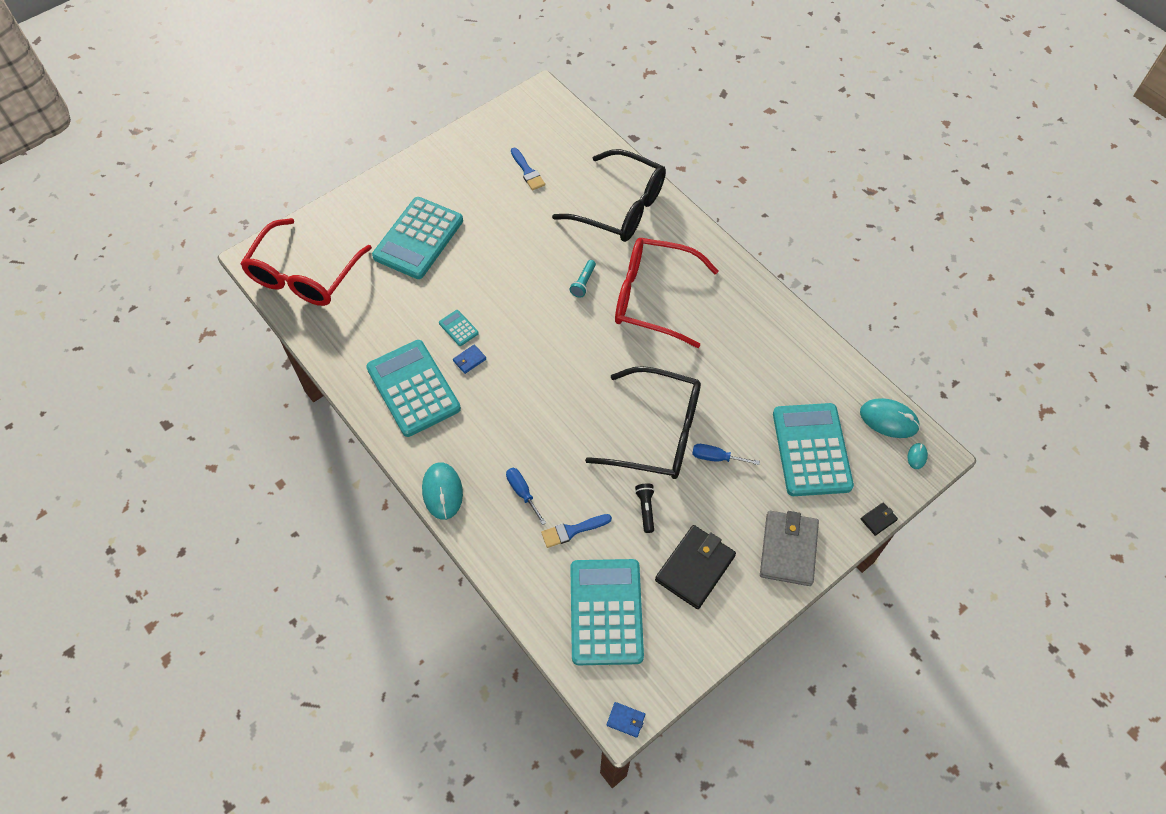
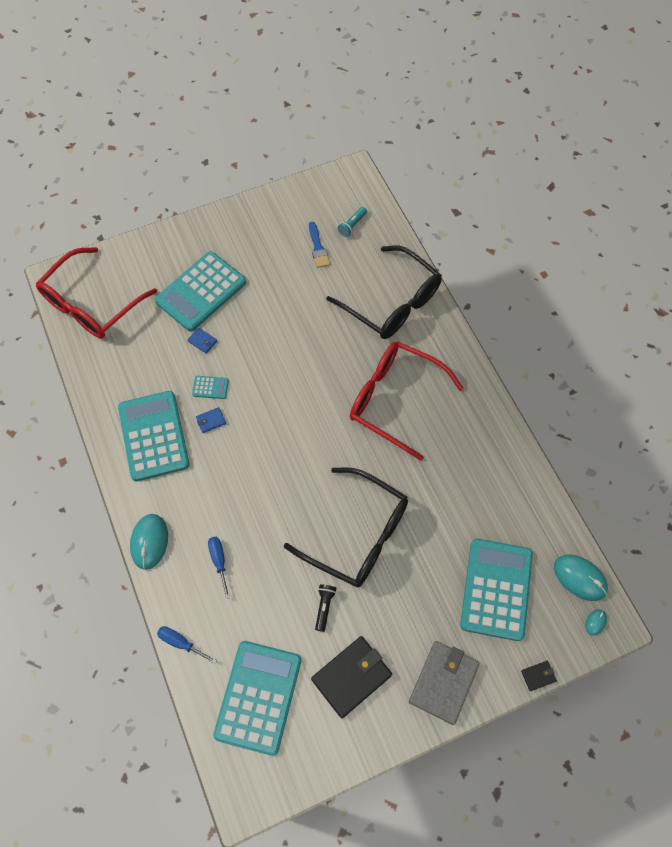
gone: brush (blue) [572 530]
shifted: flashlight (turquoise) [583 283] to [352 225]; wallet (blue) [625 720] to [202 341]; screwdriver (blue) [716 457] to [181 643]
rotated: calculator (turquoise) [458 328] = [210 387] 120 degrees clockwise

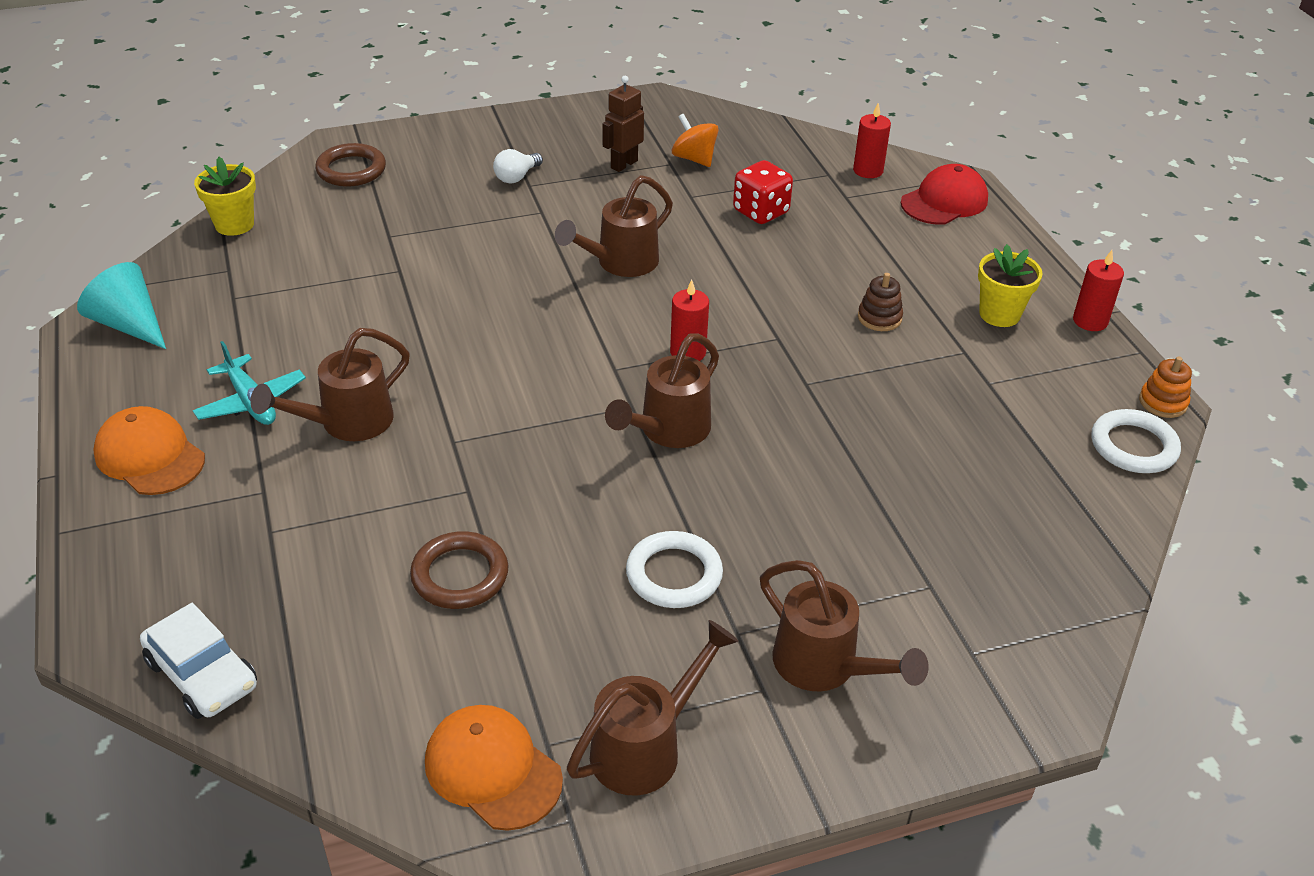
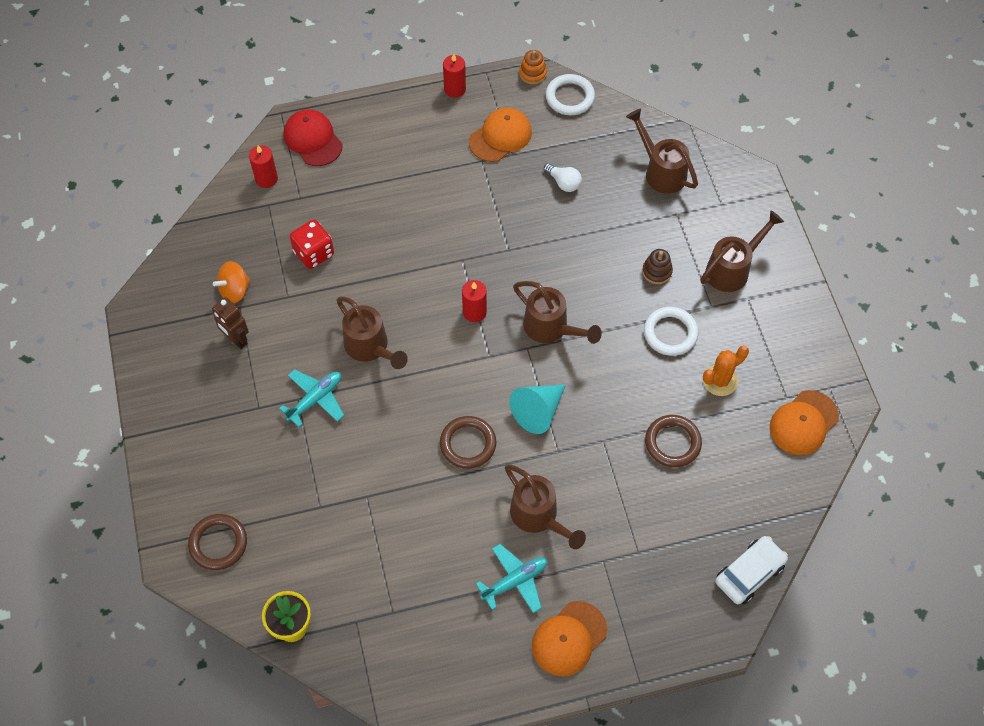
gone: flower pot (yellow) [999 314]
new: plane (turquoise) [315 399]; ring (brown) [468 444]; cap (orange) [500 137]; cactus (orange) [720 380]
shifted: cone (turquoise) [129 324] to [538 411]; light bulb (white) [517 177] to [563 183]; watering can (brown) [645 748] to [661 171]; stacking toy (brown) [879 318] to [657 271]

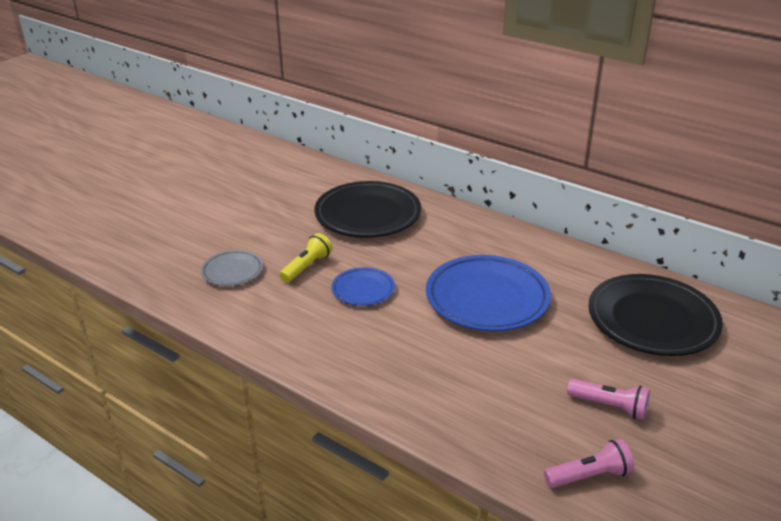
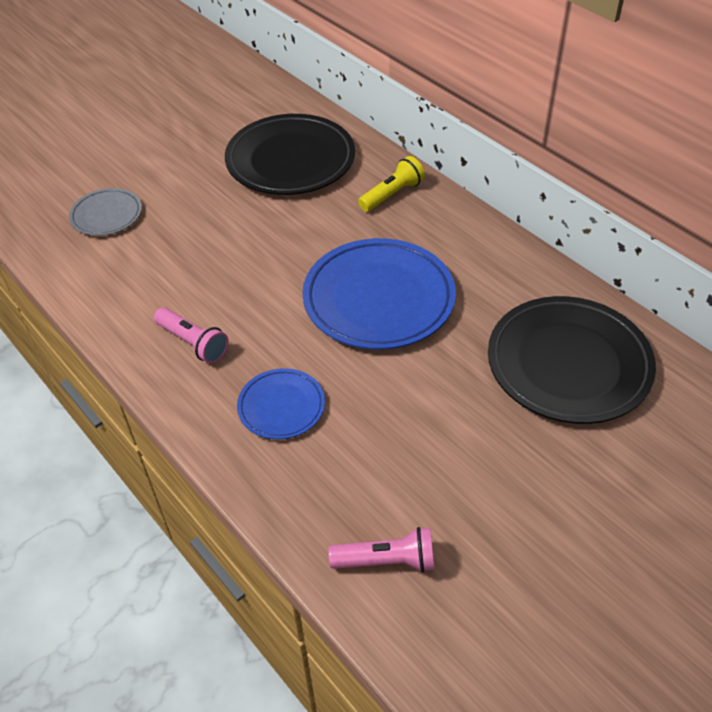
shifted: flashlight (yellow) [306 266] to [392 194]; plate (blue) [363 289] to [281 406]; flashlight (pink) [610 406] to [193 343]

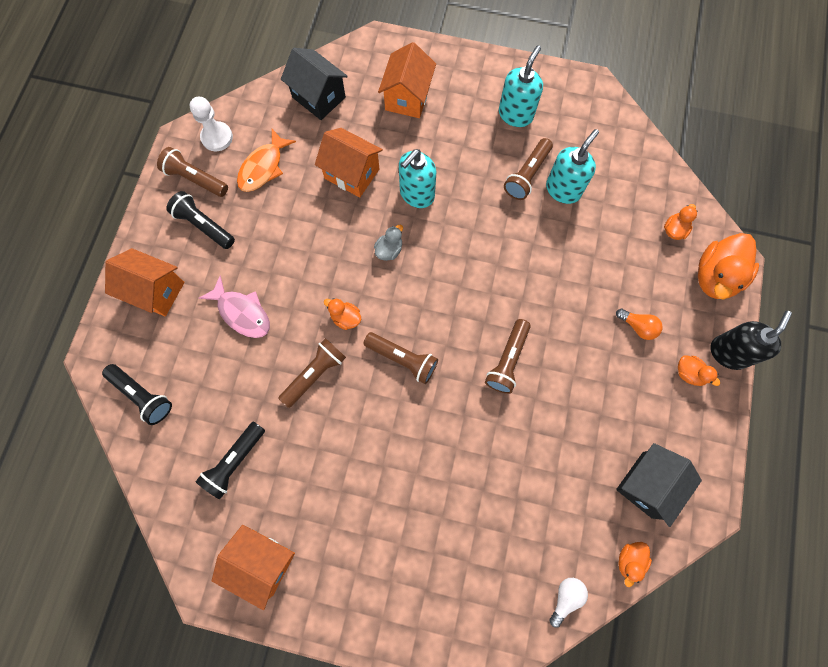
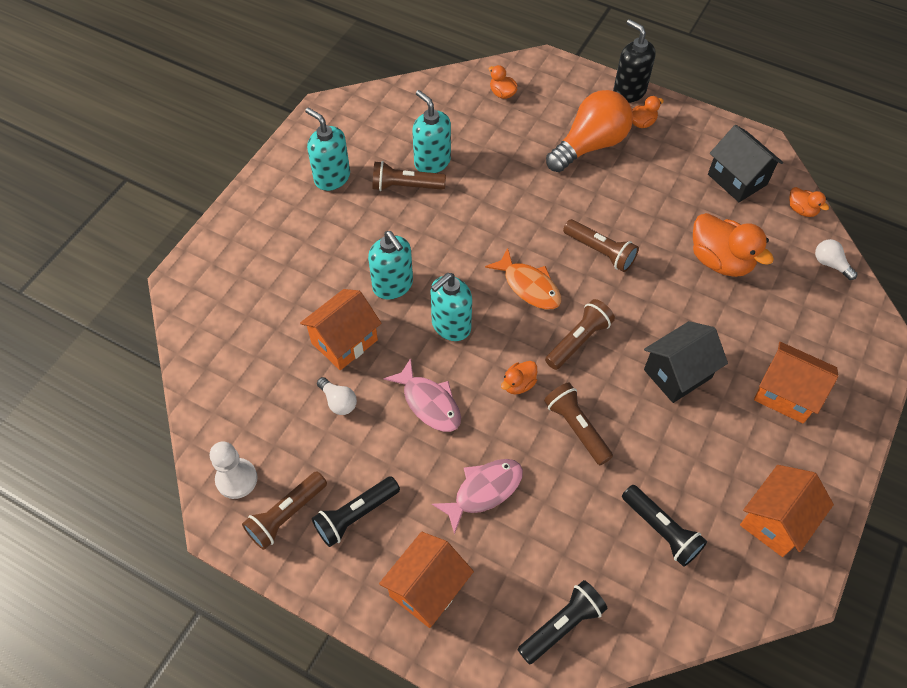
new: light bulb (white) [338 401]; fish (pink) [429 402]
shifted: fish (orange) [263 167] to [529 286]; house (black) [318 97] to [677 374]; house (orange) [407 97] to [786 394]; duck (orange) [715 277] to [720 261]
swapped: duck (grey) [389 250] to soap dispenser (turquoise) [451 325]
rotated: flashlight (brown) [527 175] = [405 186] 135 degrees clockwise
scaled: light bulb (orange) [637 326] = [590 145] x2.28

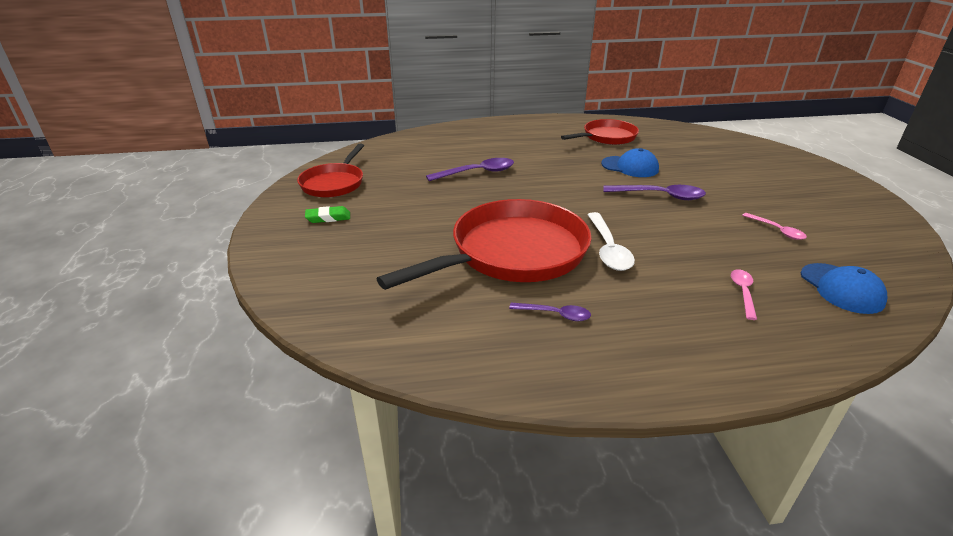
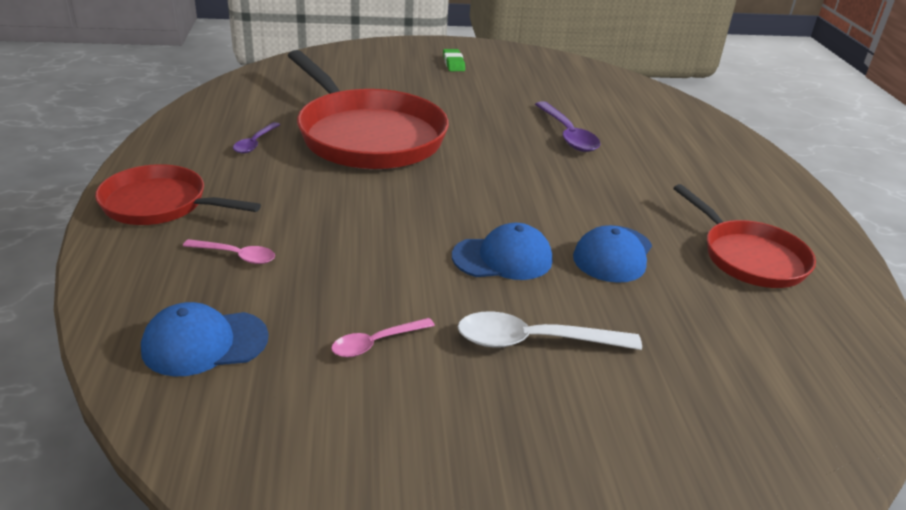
shifted: pan (red) [334 183] to [160 204]; spoon (white) [608 249] to [534 341]
swapped: spoon (purple) [660 196] to cap (blue) [503 258]

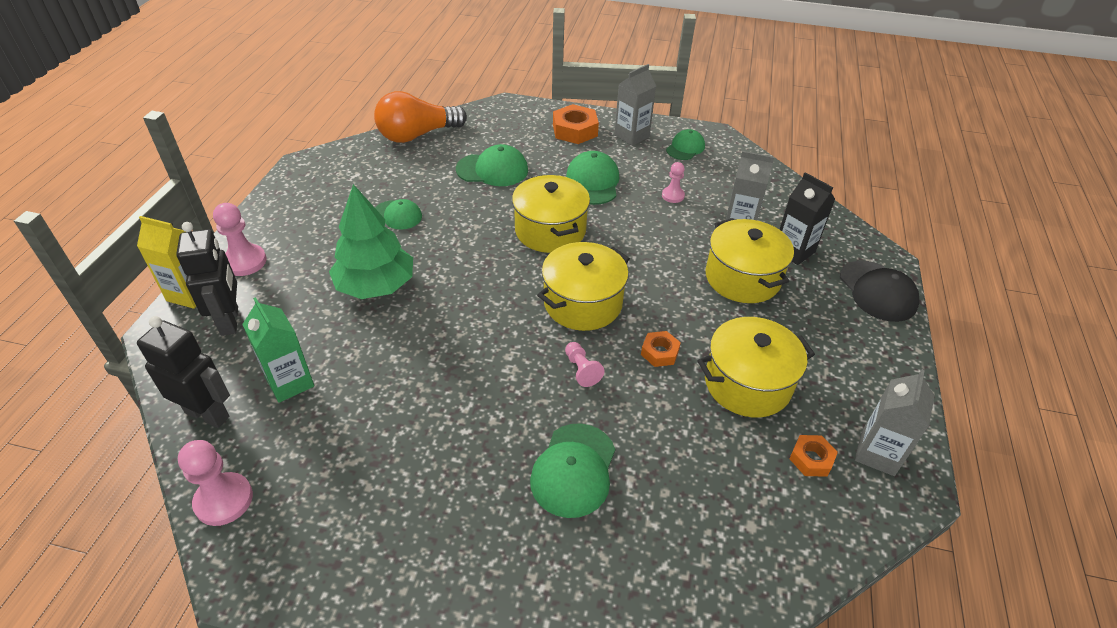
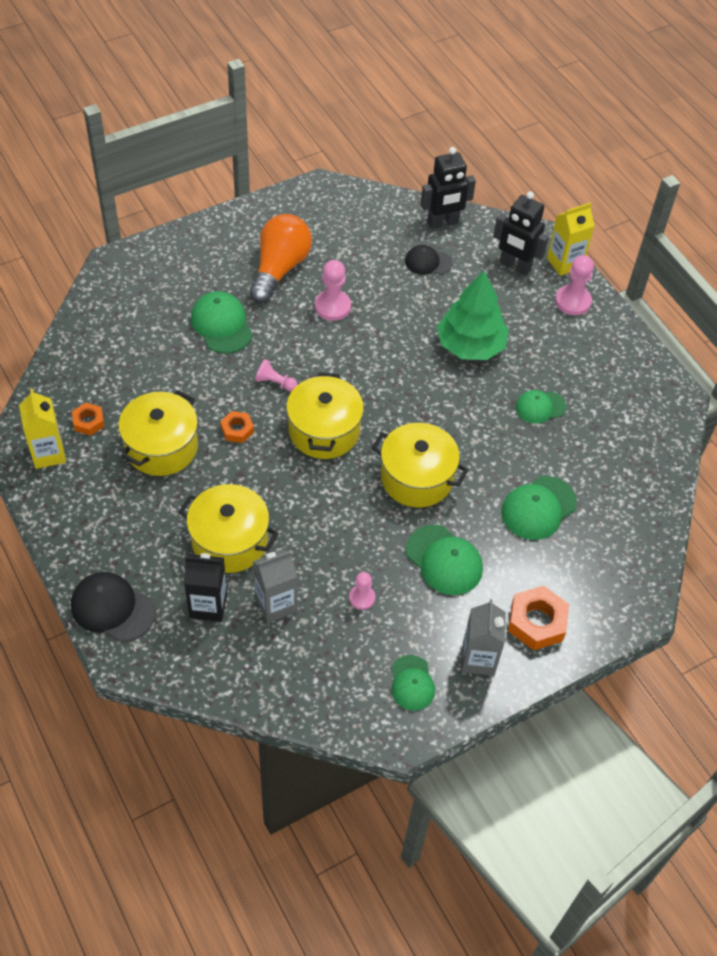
shifted: pawn (pink) [224 500] to [332 306]; light bulb (orange) [417 135] to [279 269]
swapped: carton (green) [290 382] to cap (black) [428 262]
repainted: carton (grey) [877 453] to carton (yellow) [48 453]

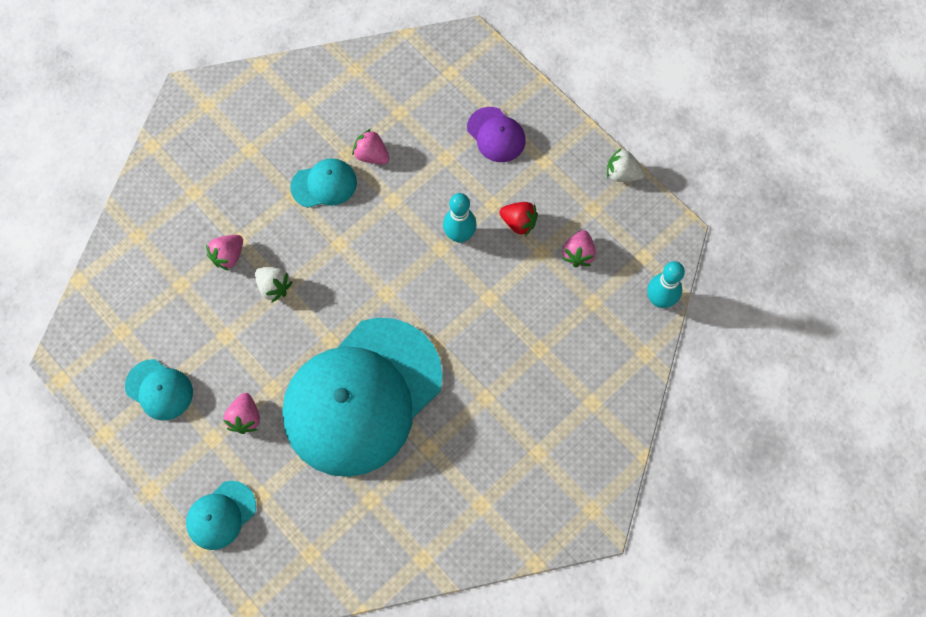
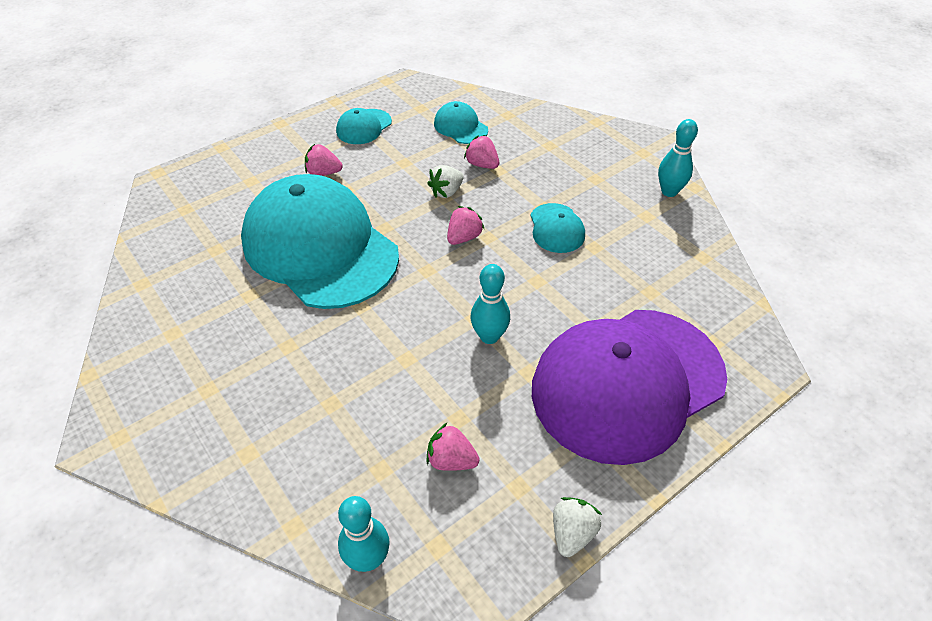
gone: strawberry (red) [518 223]
new: bowling pin (turquoise) [669 191]
shifted: cap (turquoise) [221 515] to [460 127]; strawberry (pink) [371 155] to [464 237]
scaled: cap (purple) [496 135] = [627 383] x2.44

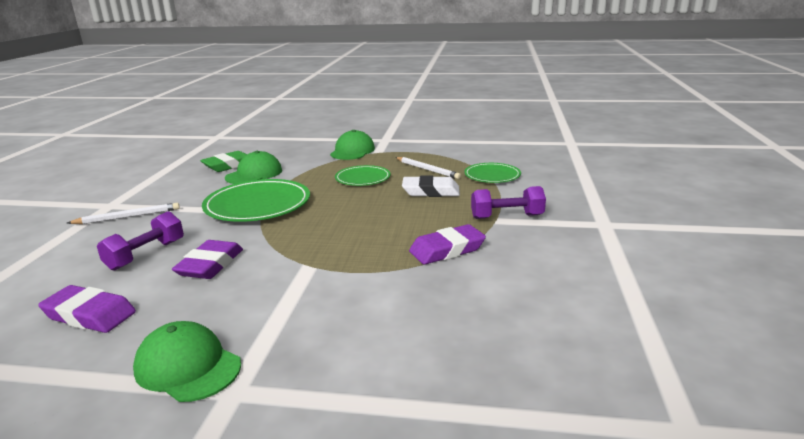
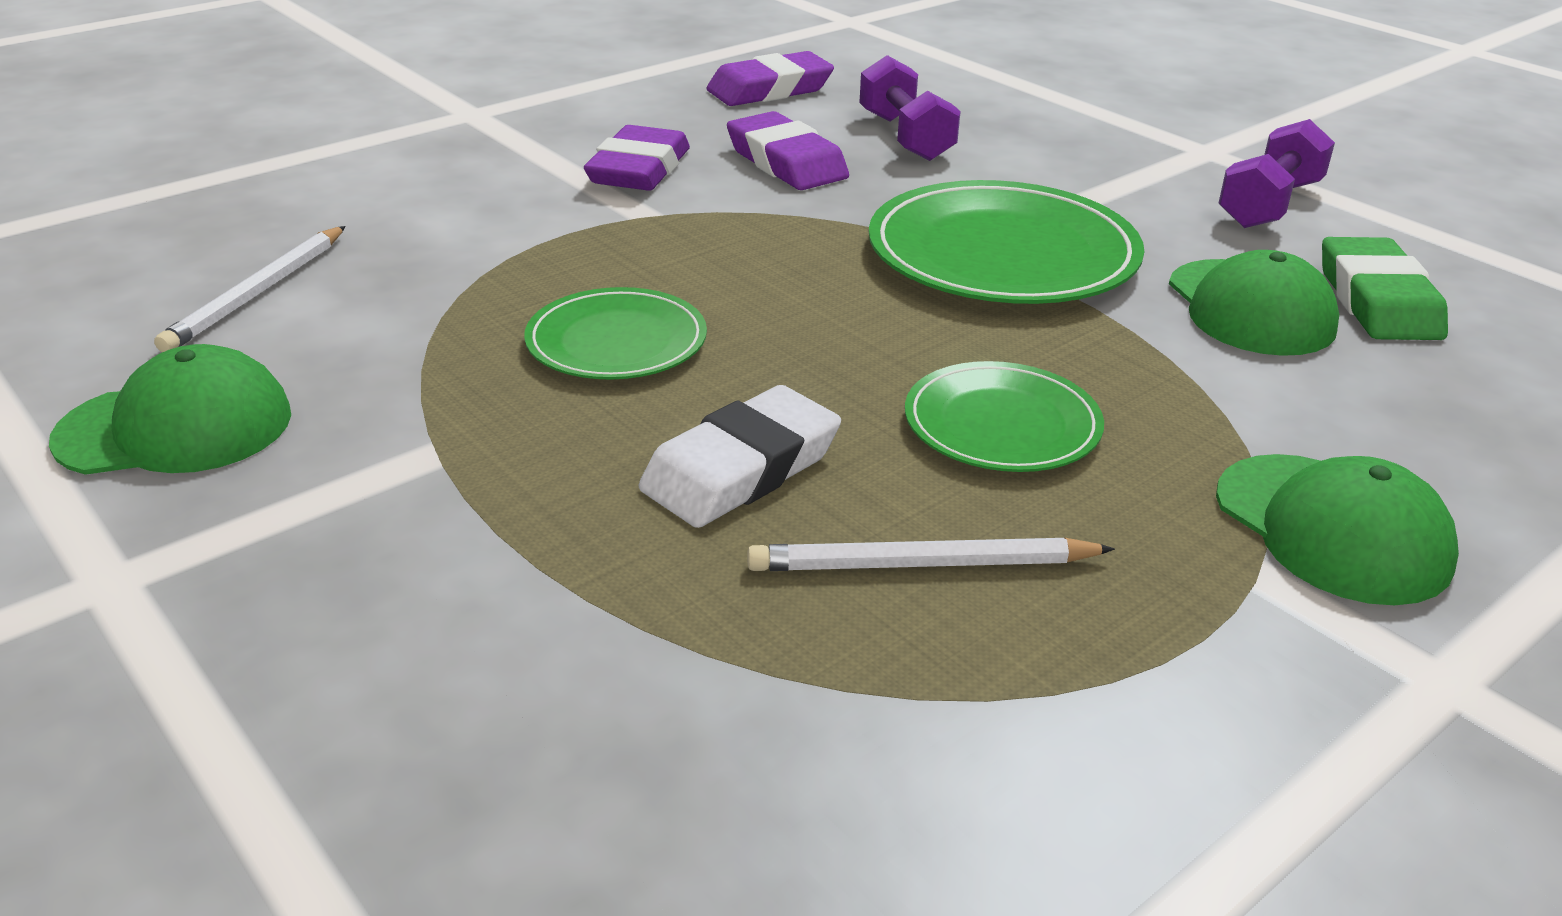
shifted: pencil (white) [127 217] to [258 293]; cap (green) [187 366] to [176 427]; eraser (purple) [447 250] to [639 170]; plate (green) [492 175] to [616 341]; dumbbell (purple) [507 217] to [1269 204]

